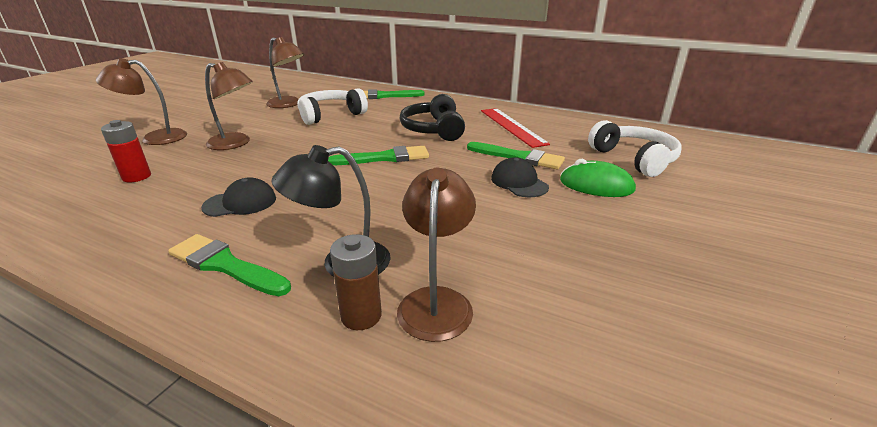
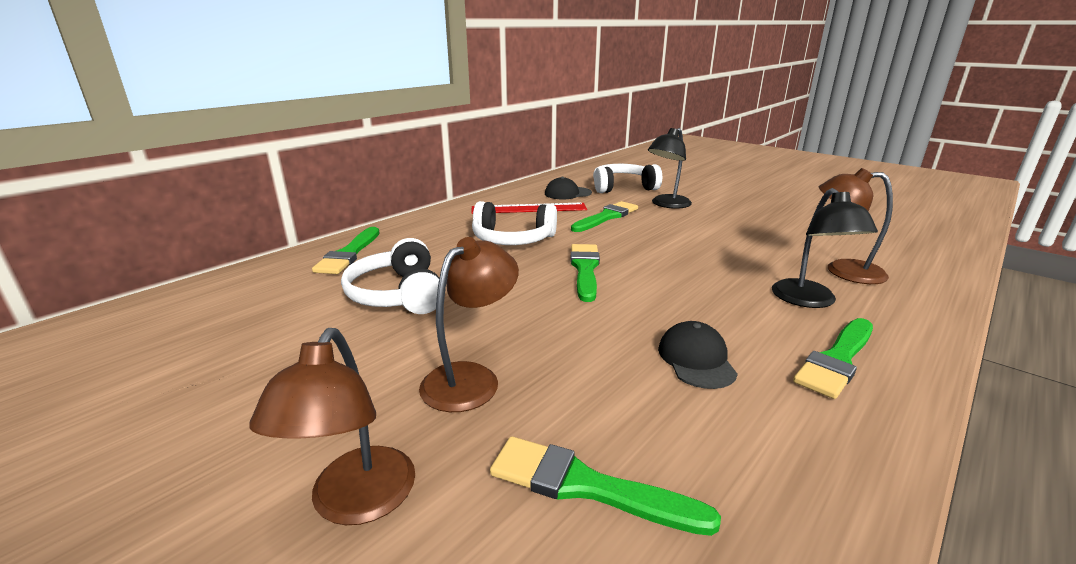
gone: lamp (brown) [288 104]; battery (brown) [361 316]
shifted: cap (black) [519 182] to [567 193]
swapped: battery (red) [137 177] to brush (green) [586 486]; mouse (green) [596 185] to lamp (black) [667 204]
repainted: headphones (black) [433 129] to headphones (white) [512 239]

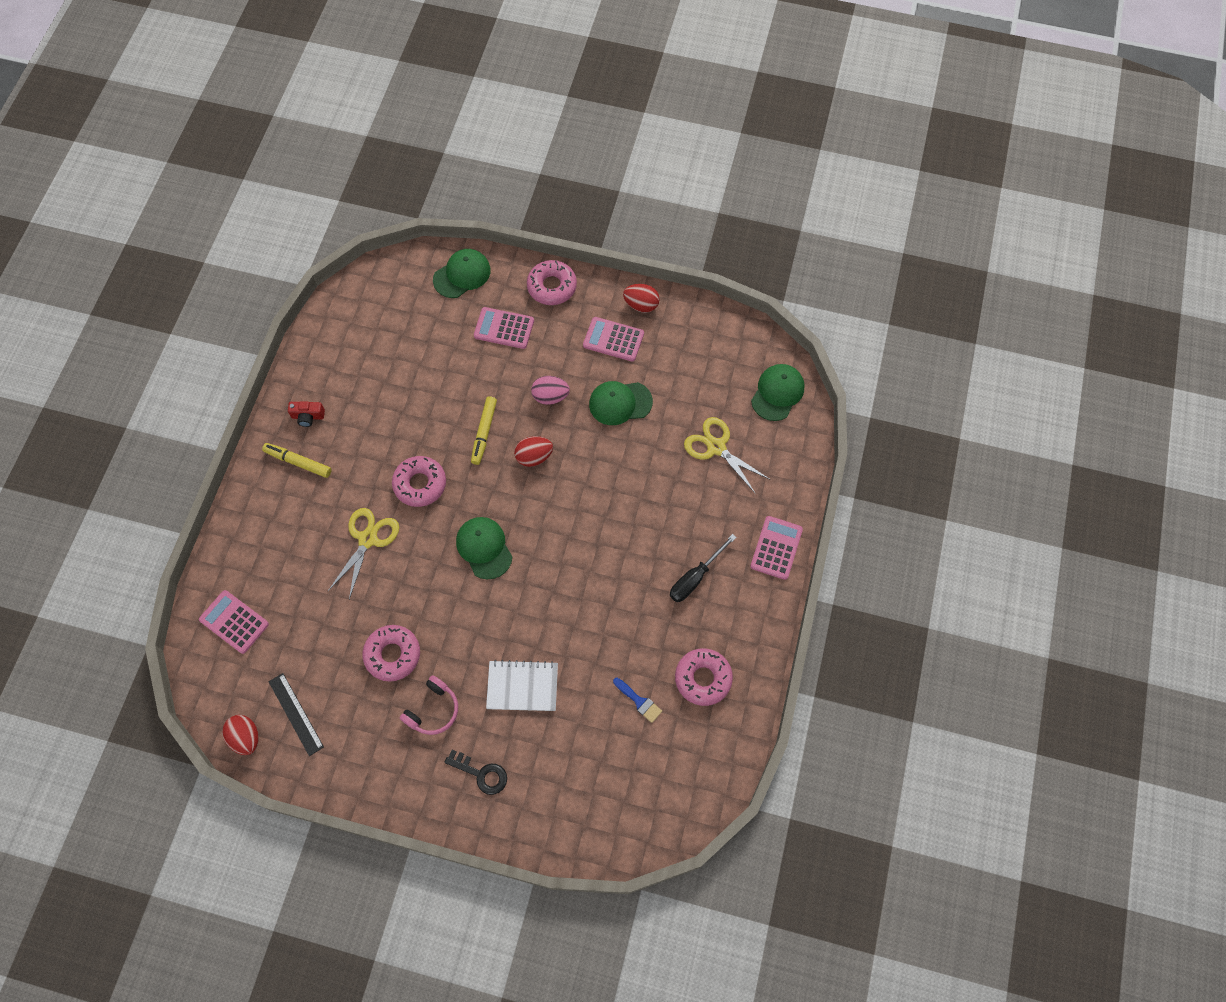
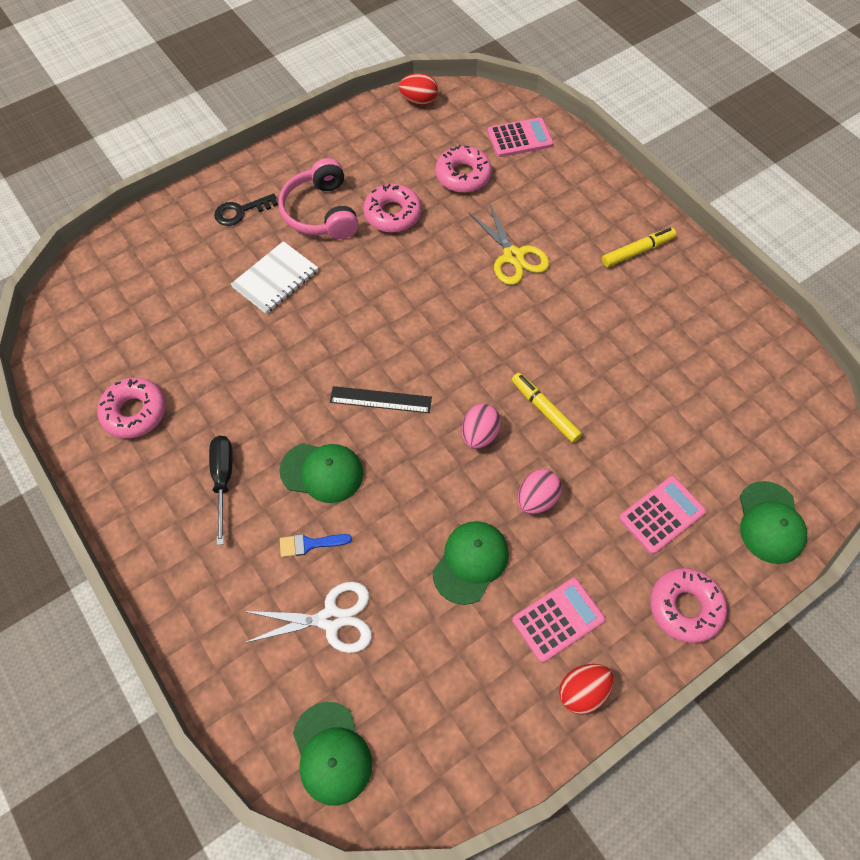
gone: camera (red) [308 416]; calculator (pink) [776 548]
shifted: ruler (black) [296 714] to [380 400]; donut (pink) [420 484] to [463 175]; cap (green) [484 548] to [322 472]; brush (blue) [639 701] to [310 544]
repainted: egg (red) [534 457] to egg (pink) [479 435]; scissors (yellow) [716 447] to scissors (white) [331 619]
scaled: headphones (pink) [433 710] = [321 212] x1.52

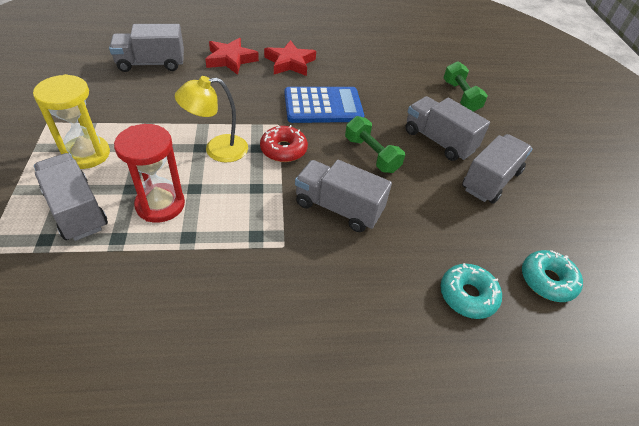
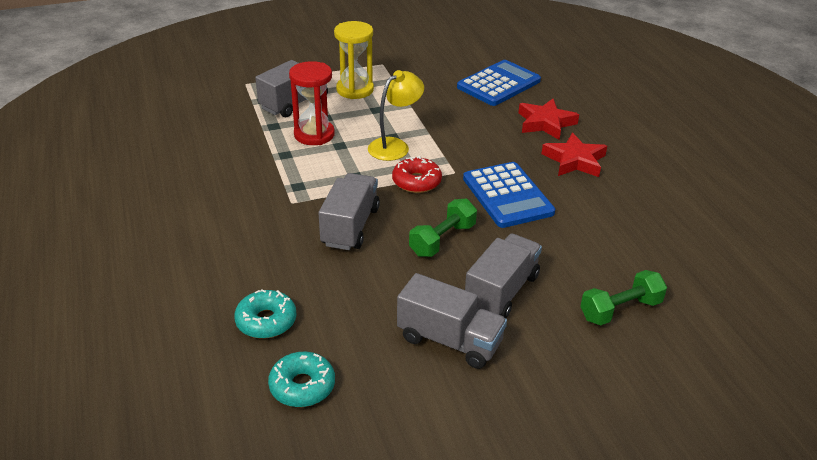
swapped: truck (grey) [151 64] to calculator (blue) [498 84]
rotated: lamp (yellow) [217 150] = [395 146] 75 degrees clockwise

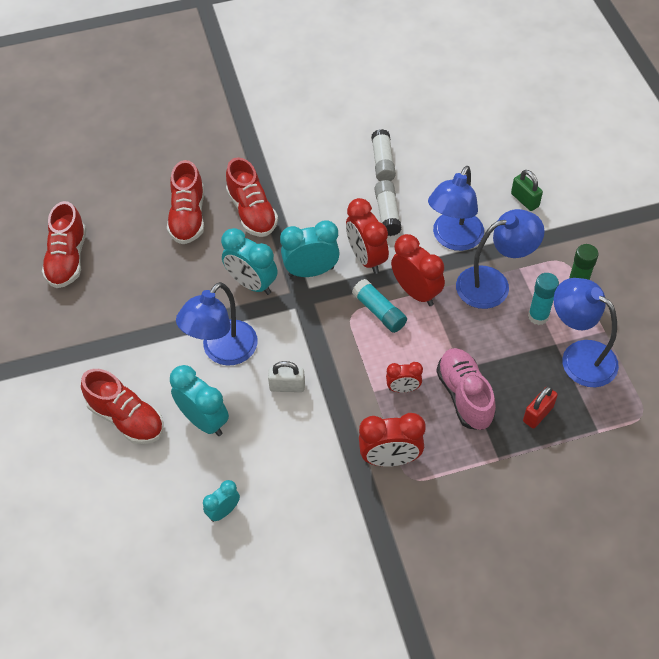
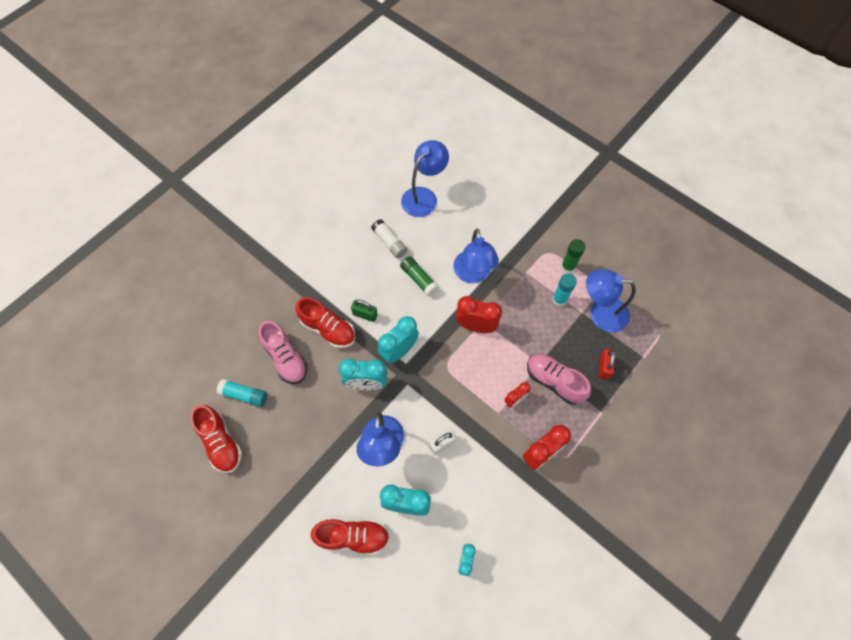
gone: clock (red) [366 258]
shifted: glue stick (turquoise) [379 311] to [244 395]; lamp (blue) [493 284] to [424 196]; padlock (green) [525 200] to [365 315]
repainted: shoe (red) [188 217] to shoe (pink) [286 358]; glue stick (white) [387 213] to glue stick (green) [419 279]

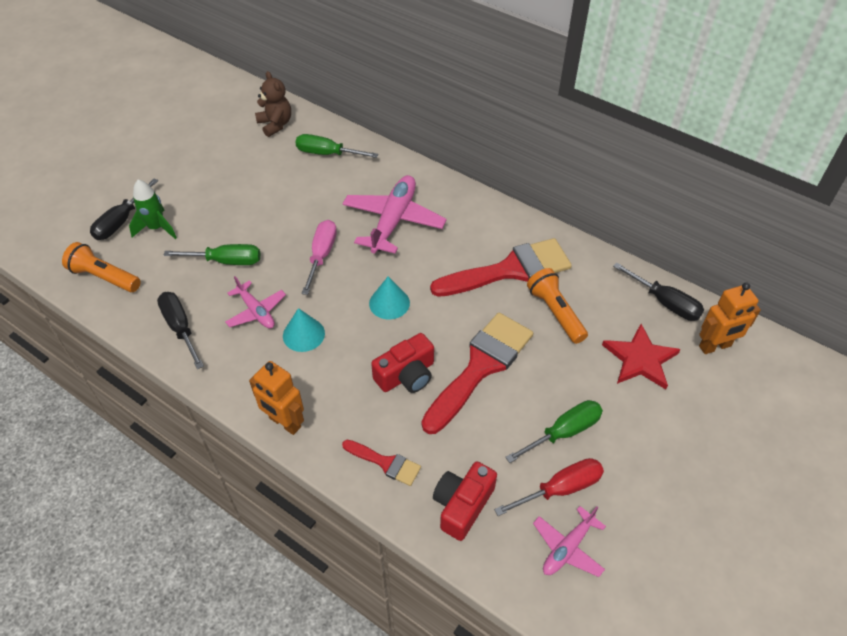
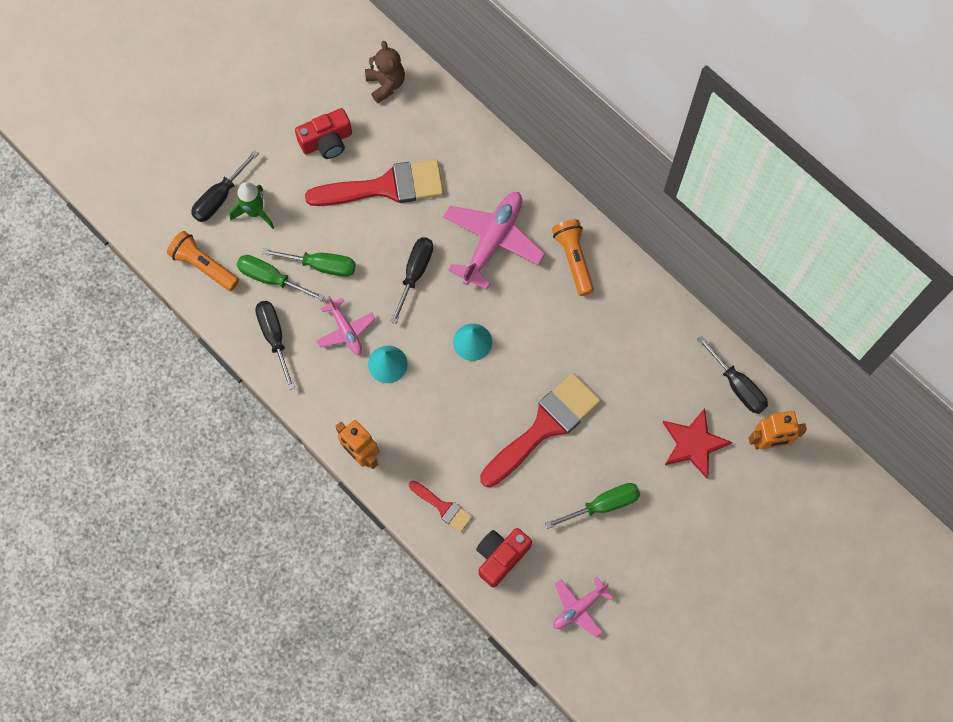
gone: screwdriver (red) [560 489]
shifted: screwdriver (green) [327 154] to [271 278]; camera (red) [406 375] to [327 141]; brush (red) [510 270] to [385 187]; flashlight (orange) [555 312] to [573 259]
repainted: screwdriver (pink) [321 255] to screwdriver (black) [415 274]

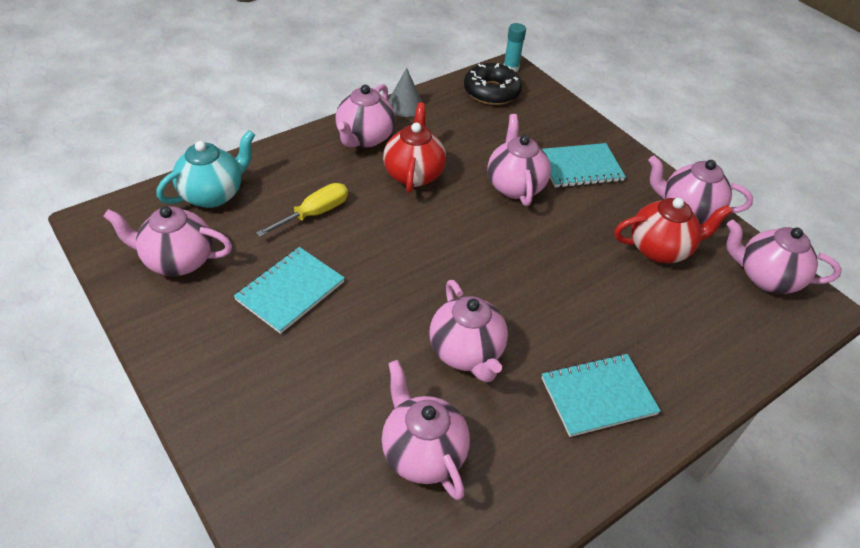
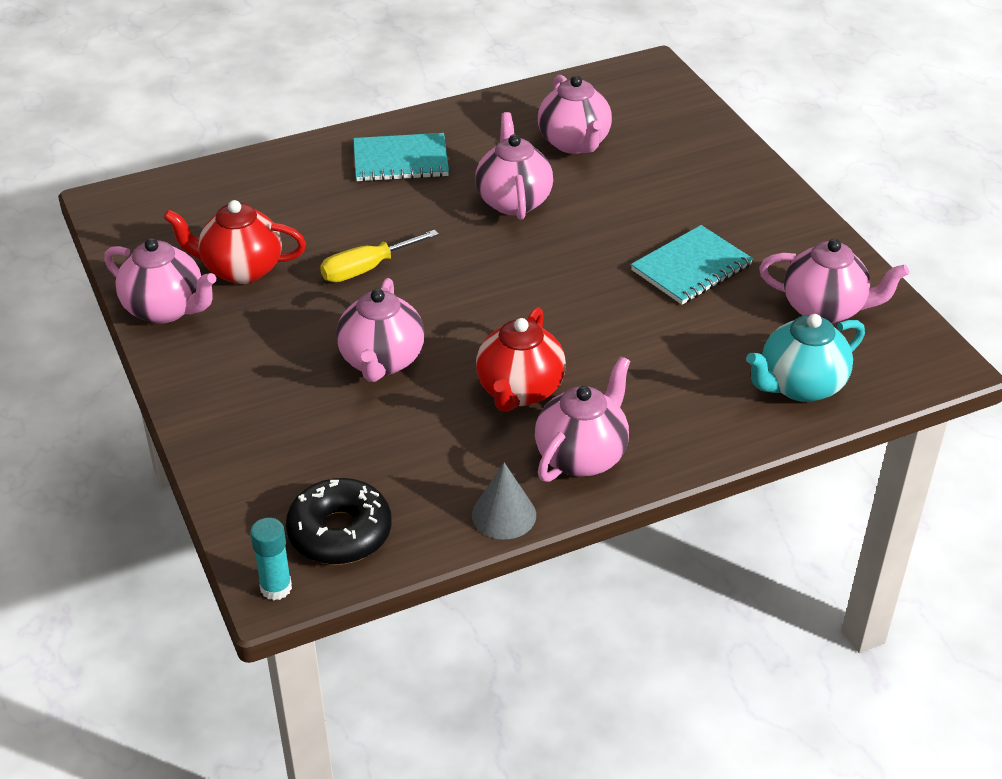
gone: notebook (turquoise) [580 167]; teapot (pink) [766 278]
shifted: screwdriver (yellow) [314 213] to [366 269]

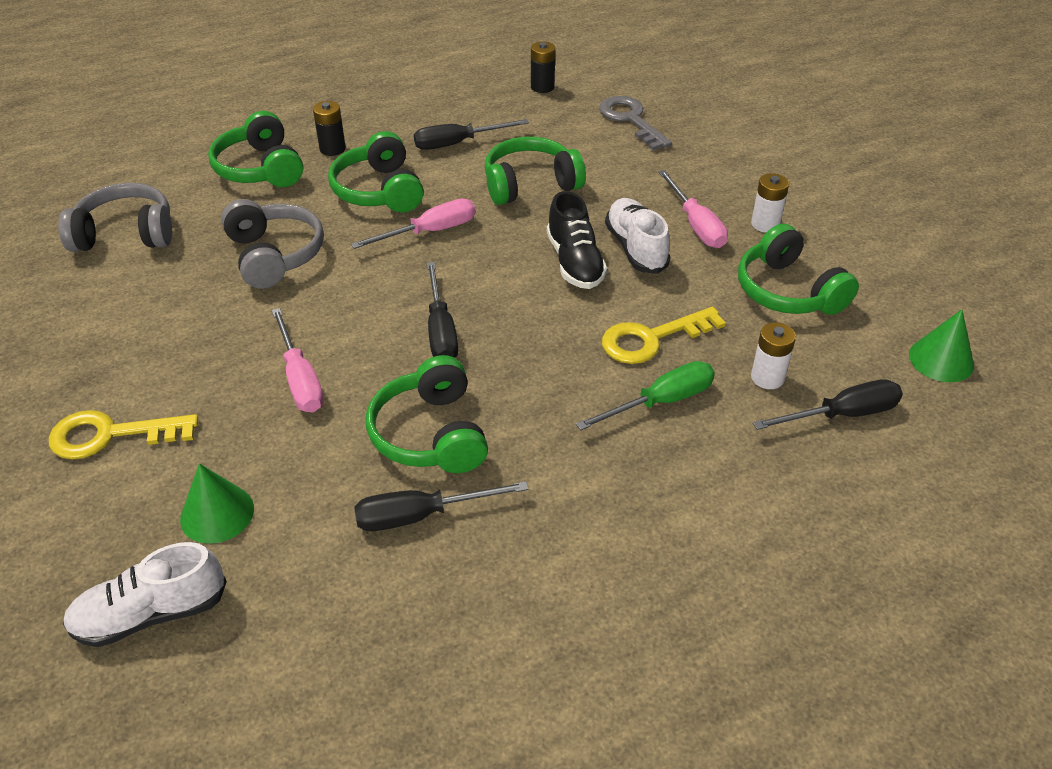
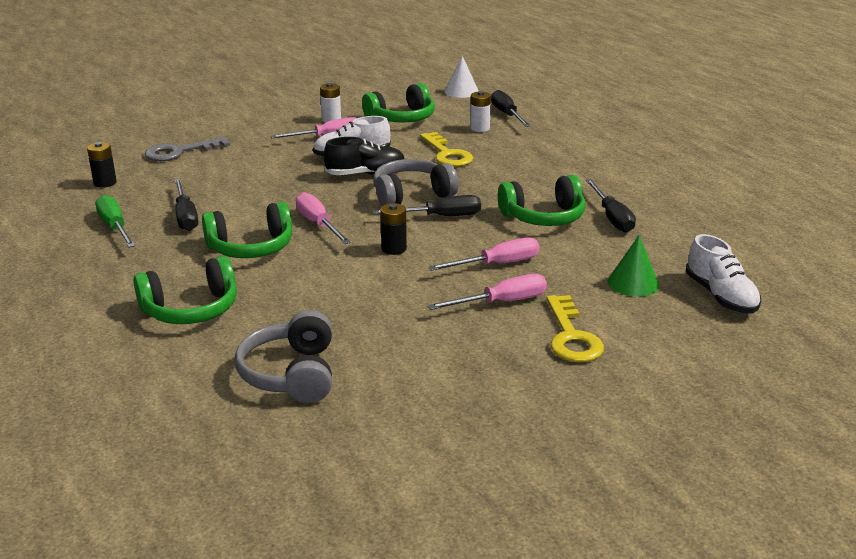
gone: headphones (green) [530 184]
new: screwdriver (pink) [502 302]
shifted: headphones (grey) [274 255] to [411 195]; battery (black) [332 149] to [394 249]; screwdriver (green) [661 402] to [115 227]
repainted: cone (green) [941 360] to cone (white) [461 91]

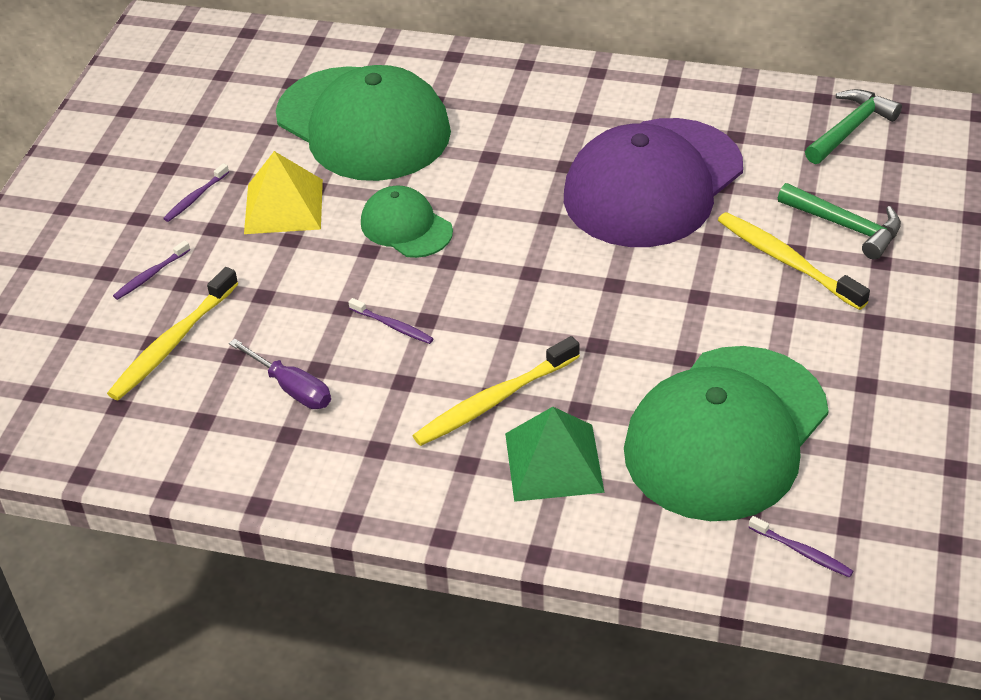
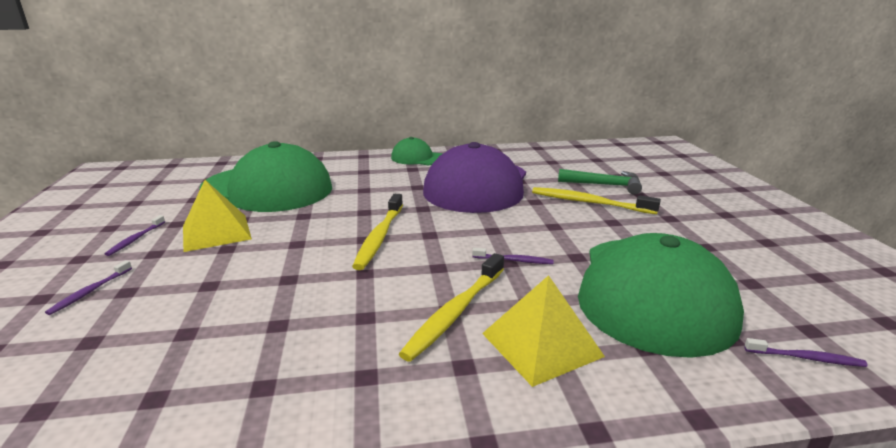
gone: screwdriver (purple) [292 388]; hammer (green) [850 128]
shifted: toothbrush (yellow) [173 342] to [379 237]; toothbrush (purple) [392 326] to [514 260]; cap (green) [406 227] to [418 158]
repainted: pyramid (green) [553 462] to pyramid (yellow) [541 344]

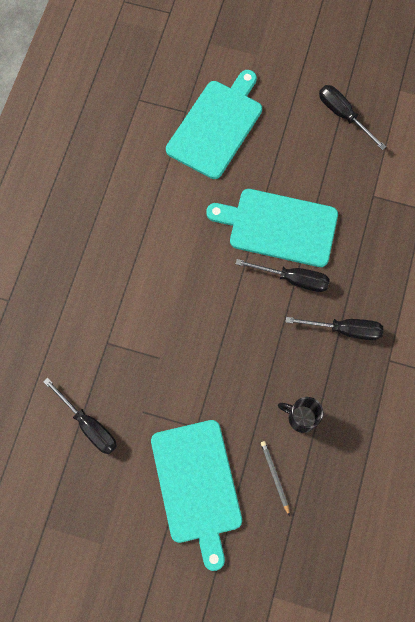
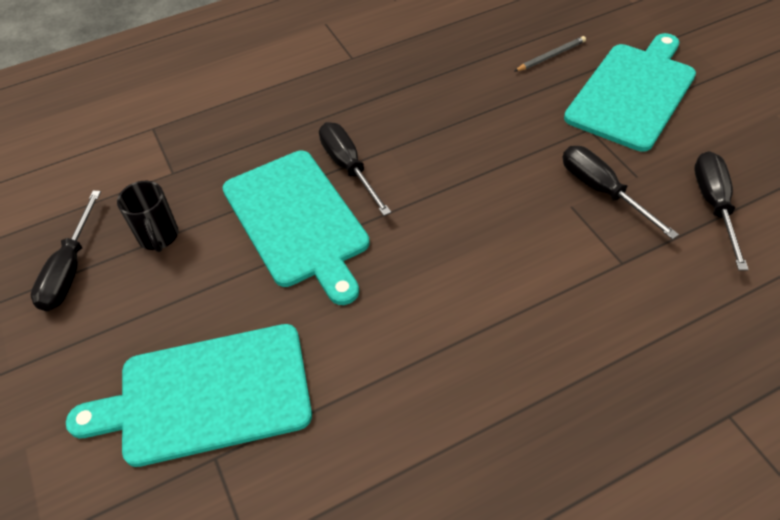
shifted: mug (black) [300 418] to [159 237]; screwdriver (black) [344 330] to [602 191]
rotated: pencil (grey) [274 477] = [550 56] 150 degrees counterclockwise

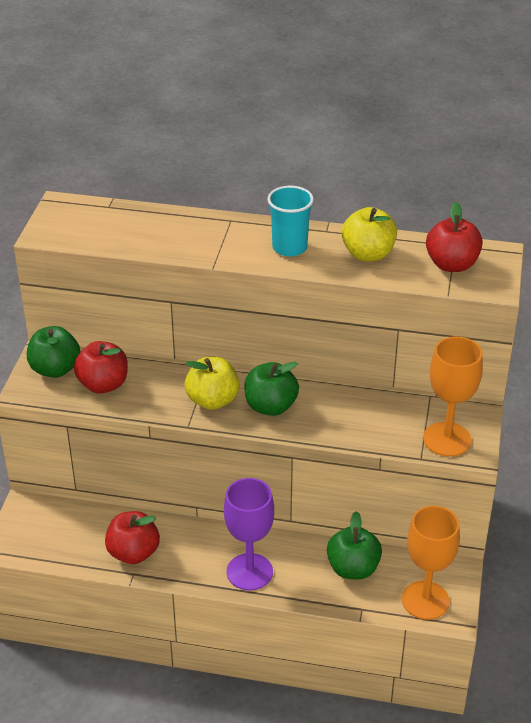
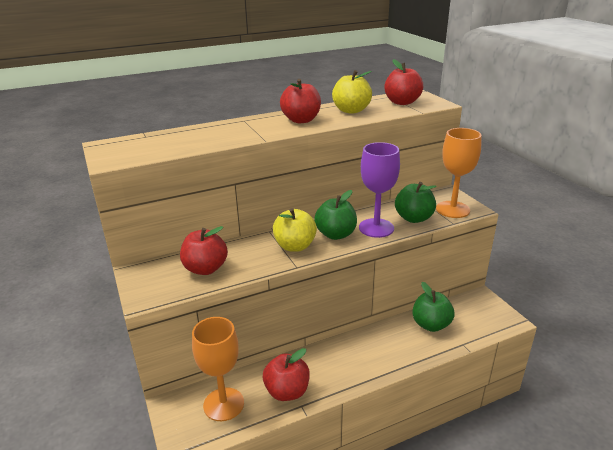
shifted: apple (green) [55 369] to [414 218]; goblet (purple) [249 572] to [376 228]; goblet (orange) [425 600] to [223 404]
swapped: cup (turquoise) [289 247] to apple (red) [301 120]

